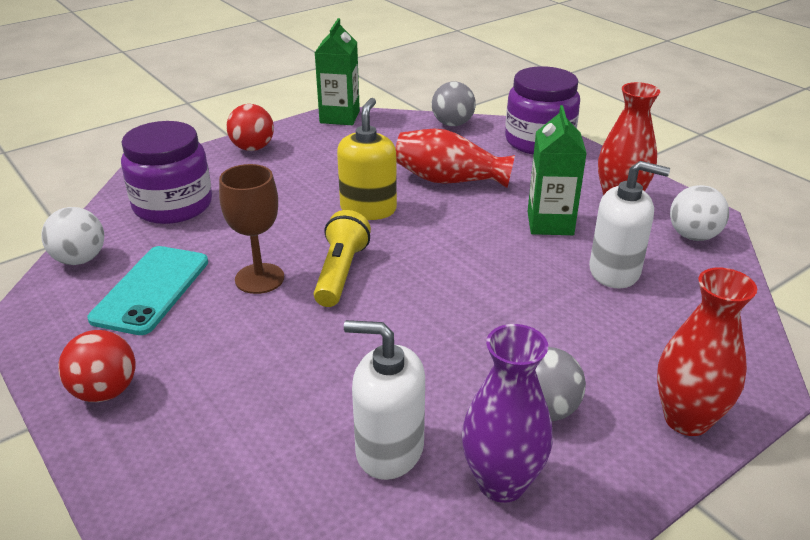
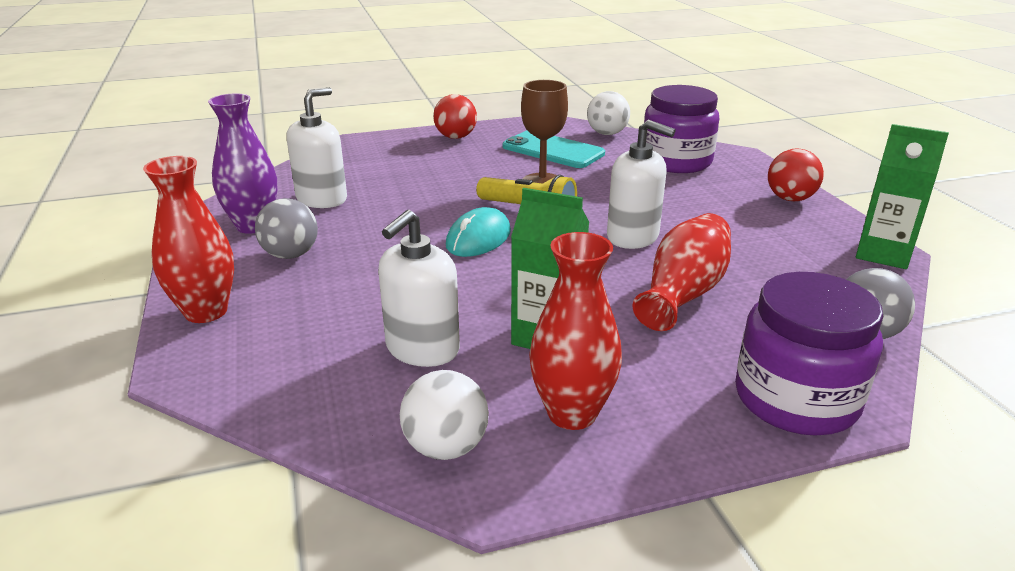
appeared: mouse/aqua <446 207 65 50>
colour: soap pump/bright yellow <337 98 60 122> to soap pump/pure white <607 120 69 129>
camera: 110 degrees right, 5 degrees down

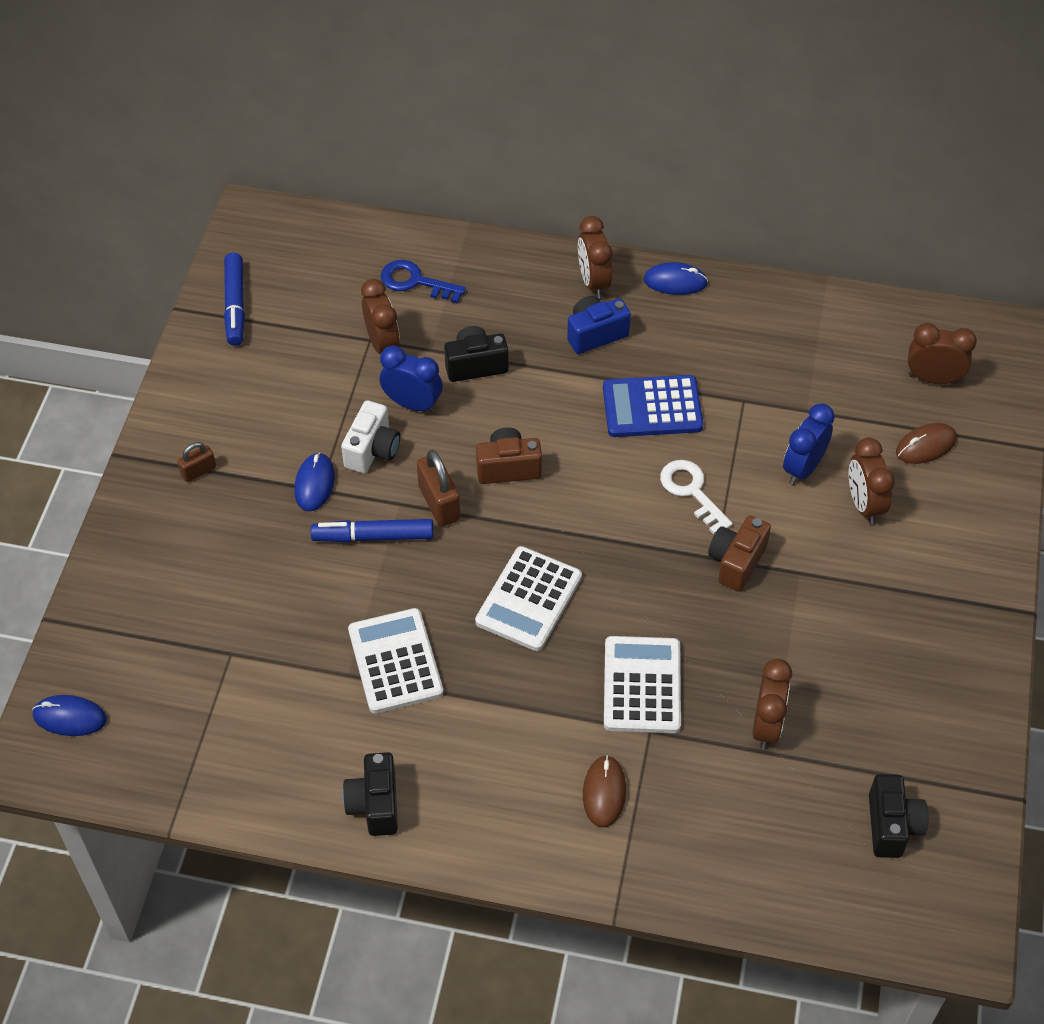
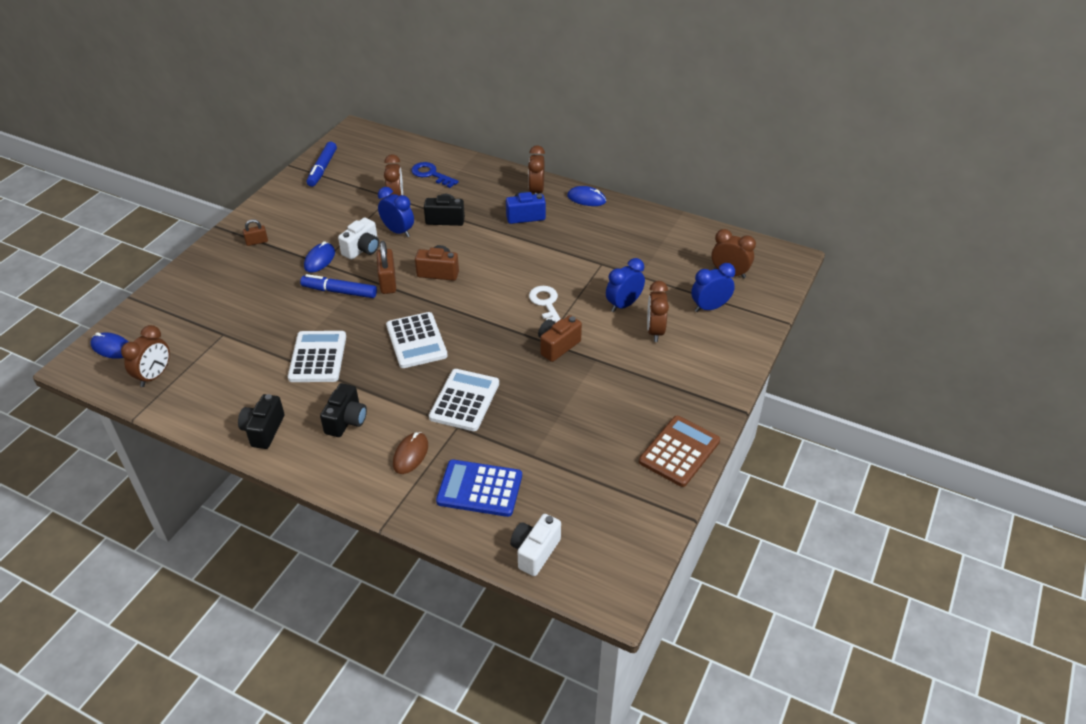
appeared: pocket calculator/brown <639 416 81 71>; photo camera/pure white <510 514 51 62>
relocated: pocket calculator/blue <603 375 100 62> to <436 460 86 57>; clock/brown <752 659 40 91> to <121 325 49 62>; photo camera/black <869 774 59 84> to <320 383 47 54>
exchanged: mouse/brown <896 423 61 41> to clock/blue <691 263 44 49>
spun: pocket calculator/pure white <475 546 107 105> = <386 312 62 56> 60 degrees counterclockwise
camera: 15 degrees right, 10 degrees down

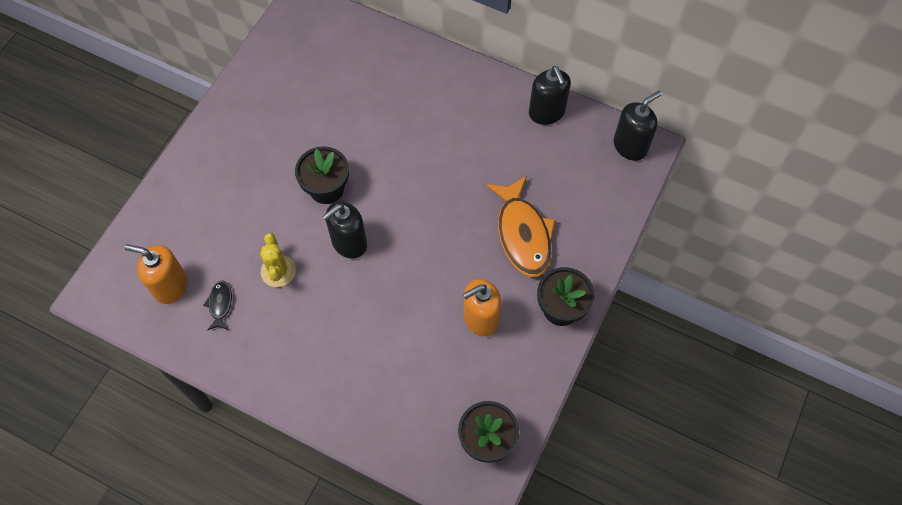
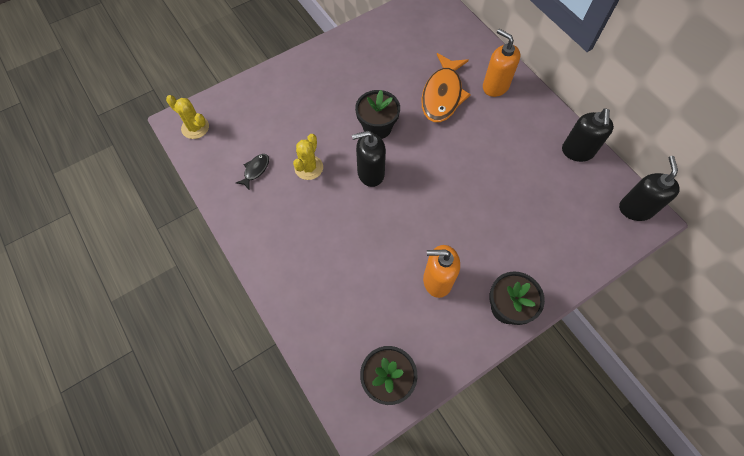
appeared: cactus/bright yellow <166 95 43 44>
relocated: fish/orange <486 175 69 102> to <421 53 50 69>; soap pump/orange <124 244 63 60> to <483 29 37 68>
spun: soap pump/black <614 91 48 70> = <619 156 61 65> 75 degrees counterclockwise
camera: 30 degrees right, 0 degrees up

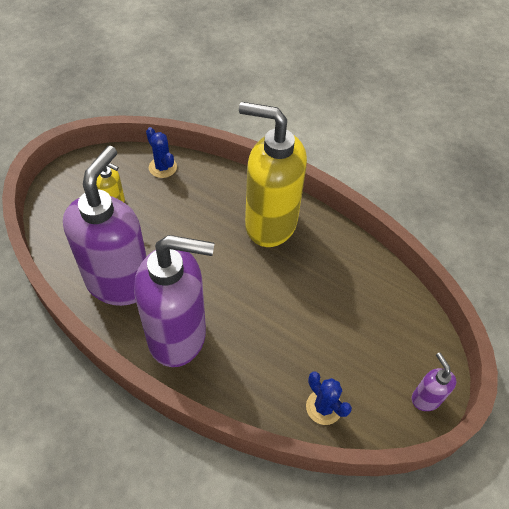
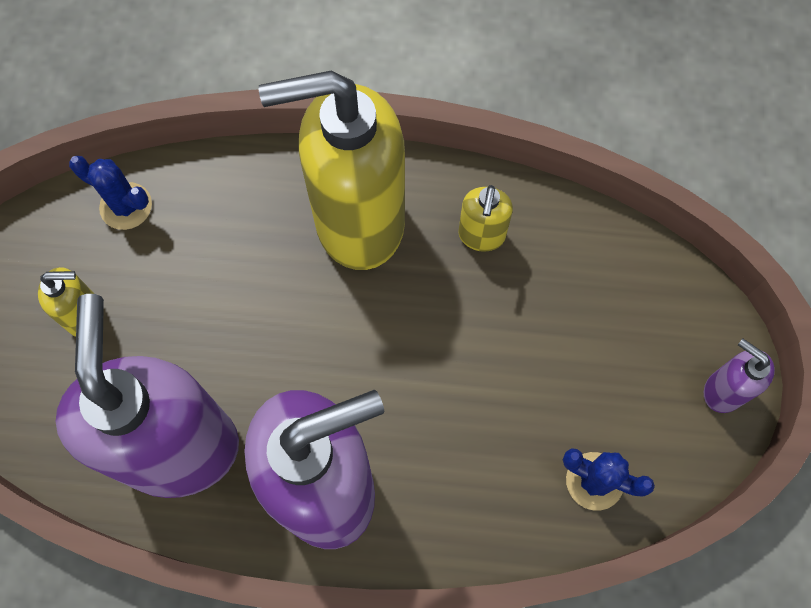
appeared: soap pump/bright yellow <459 185 54 67>
camera: 25 degrees left, 15 degrees up

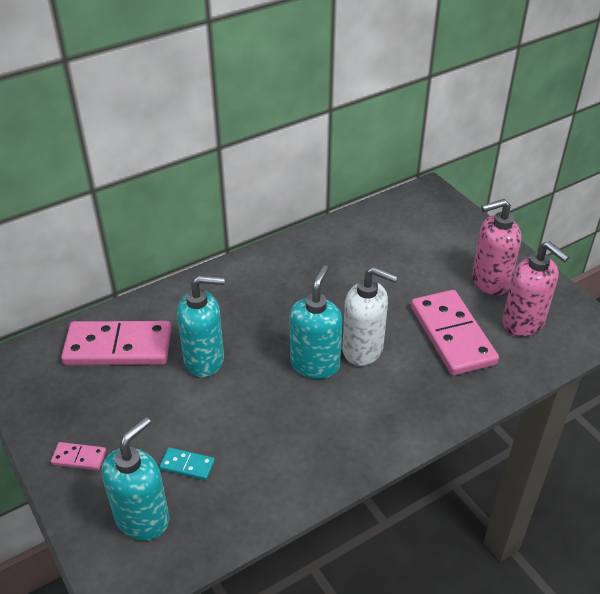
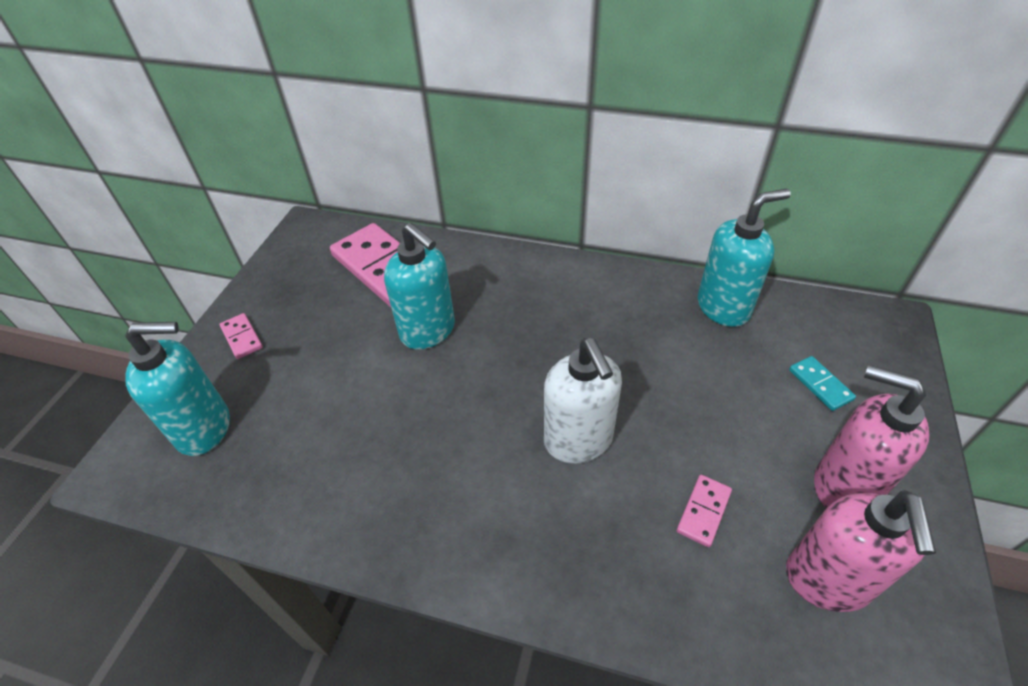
relocated: soap pump/aqua <289 265 54 114> to <698 189 93 138>; domino/aqua <160 447 55 33> to <789 356 67 55>
size: domino/pink <411 290 88 86> = <677 475 55 72> x0.43
camera: 50 degrees right, 5 degrees up

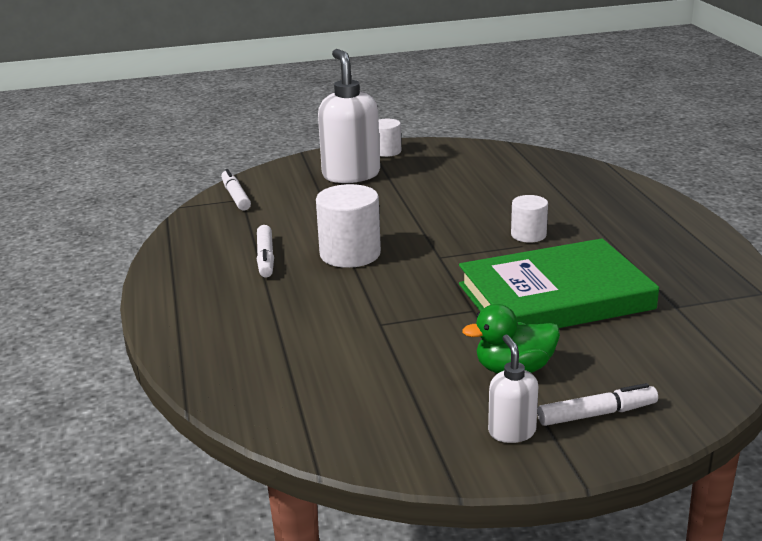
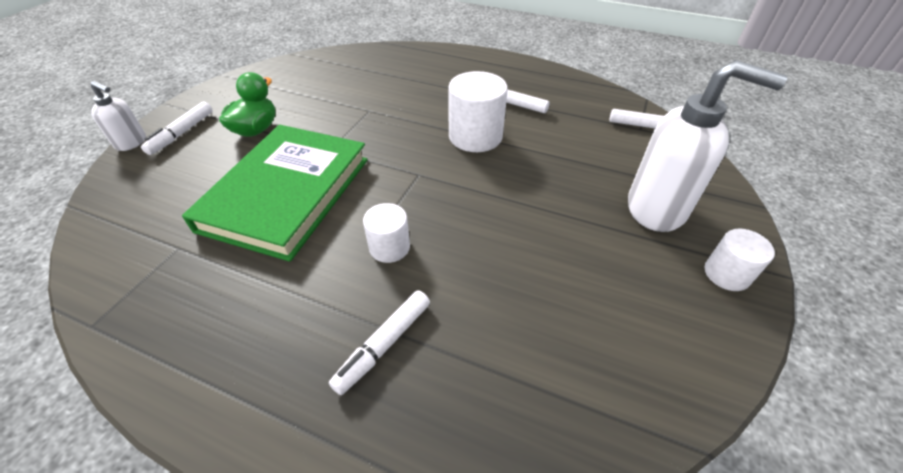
appeared: felt pen/pure white <329 290 101 105>
relocated: soap pump/pure white <488 335 50 108> to <91 81 55 70>
camera: 125 degrees right, 20 degrees up

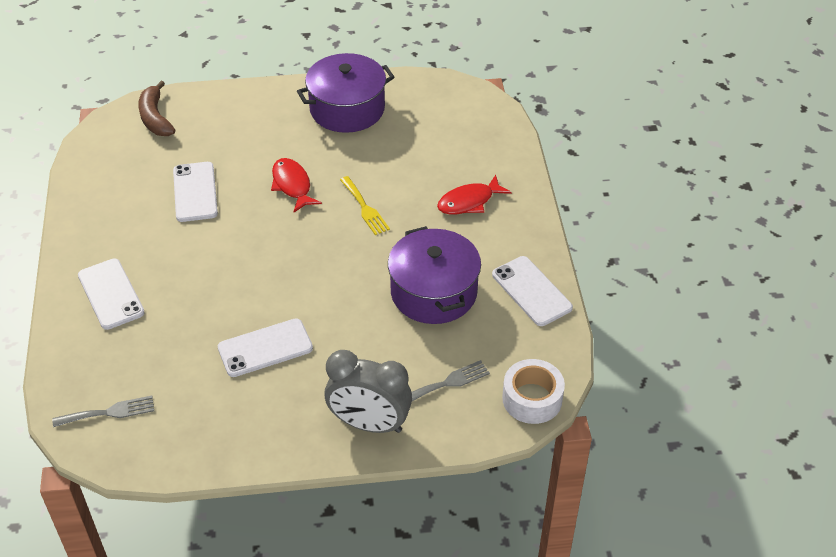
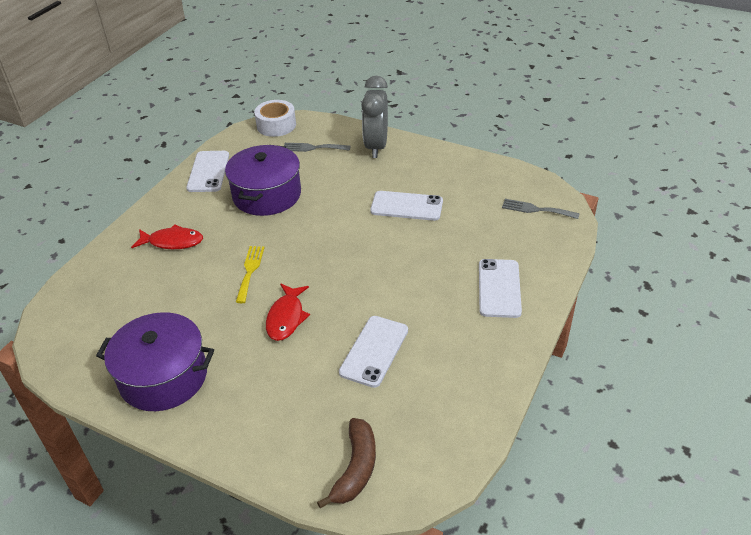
spun: clock/ash-grey <324 350 88 83> = <361 76 27 82> 135 degrees counterclockwise
camera: 145 degrees left, 5 degrees down

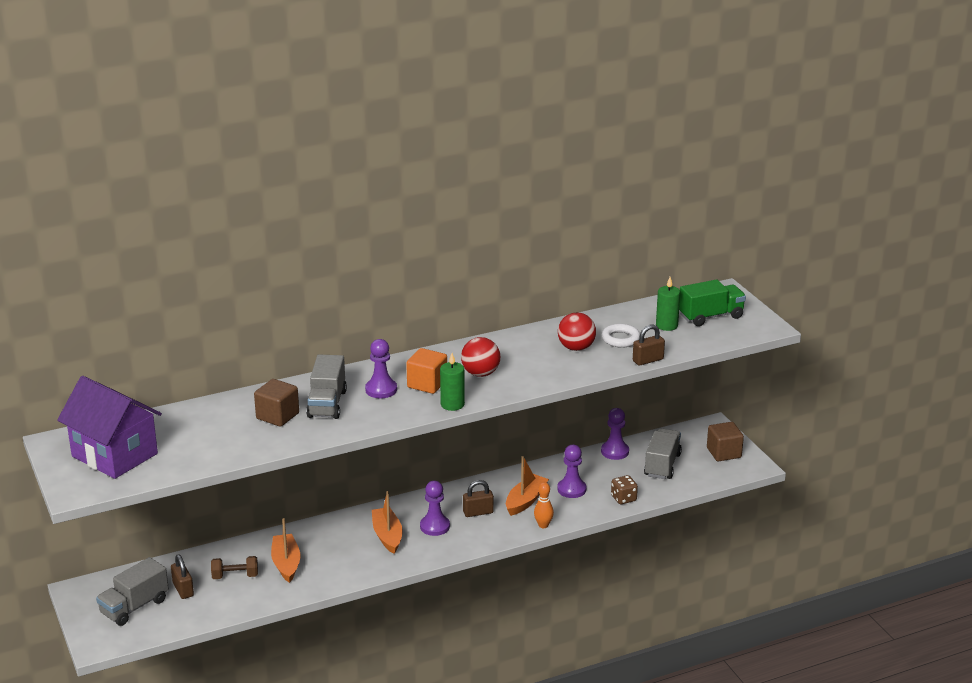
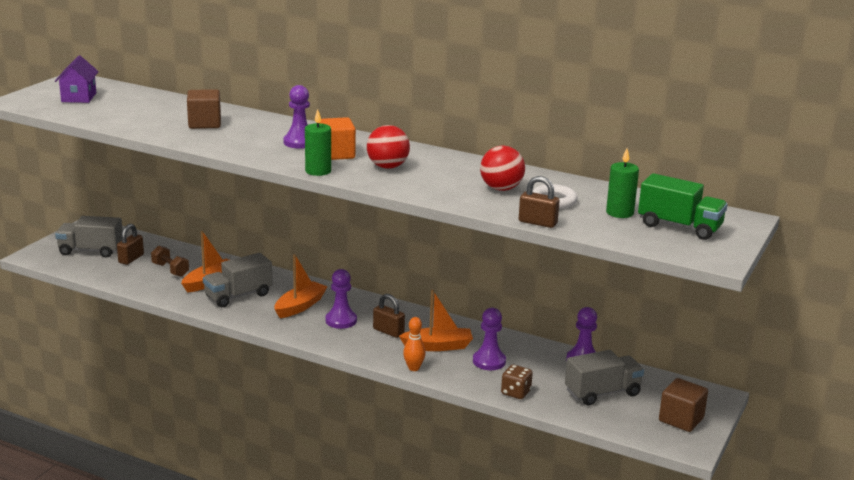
relocated: toy truck/ash-grey <306 355 41 64> to <203 253 70 54>
size: toy house/royal purple <57 376 105 103> = <55 55 44 48> x0.55
camera: 50 degrees right, 5 degrees down

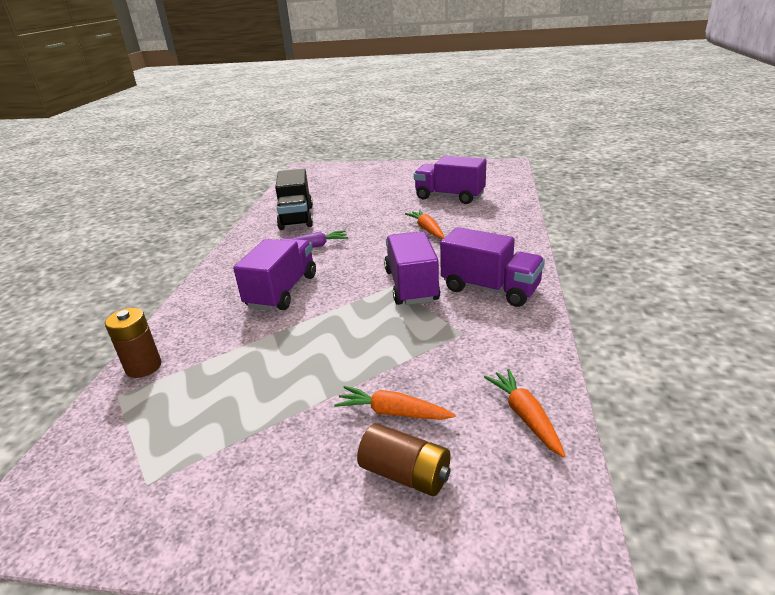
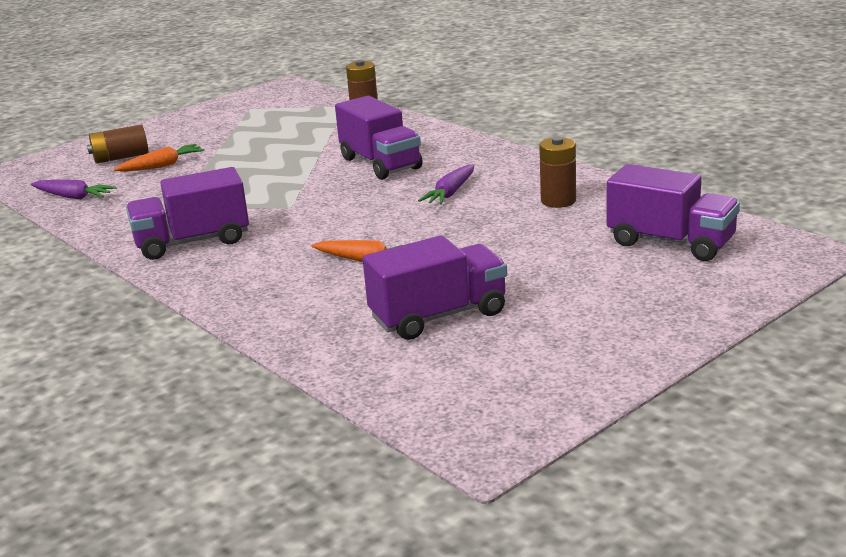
relocated: toy truck/royal purple <384 232 56 73> to <607 164 133 97>
exchanged: toy truck/black <275 169 38 61> to AA battery/brown <539 137 37 71>
colour: carrot/orange <484 369 82 88> to carrot/royal purple <31 180 86 19>
camera: 130 degrees right, 5 degrees down

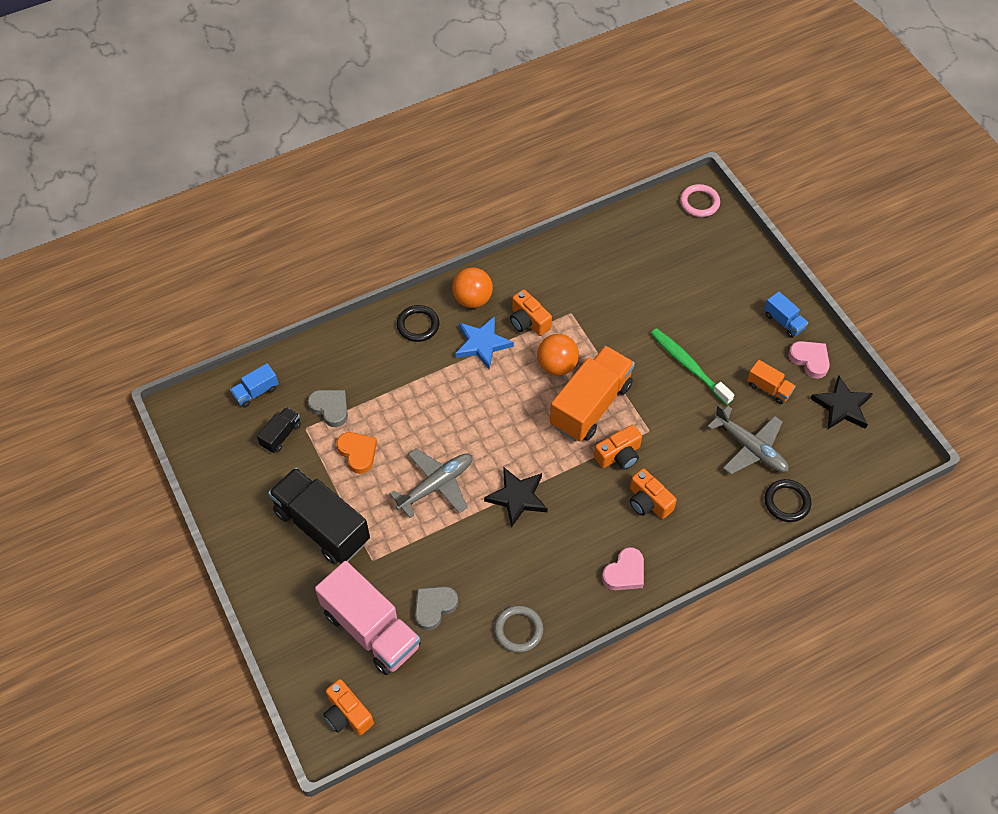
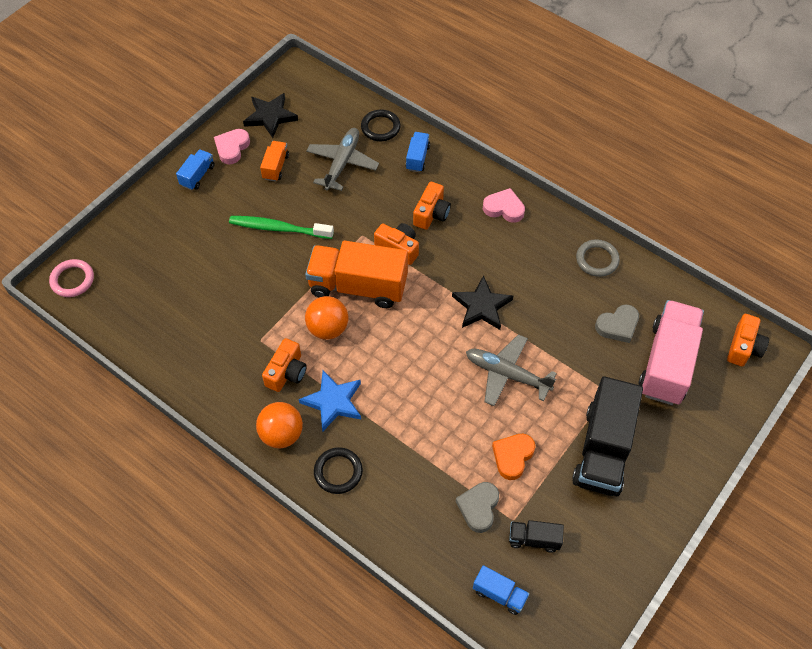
appeared: toy truck/blue <406 132 24 40>
spun: dental brush/leaf-green <651 328 83 77> = <229 216 105 23> 75 degrees clockwise; heart/ash-grey <415 586 43 45> = <595 304 44 39> 45 degrees counterclockwise
camera: 115 degrees left, 0 degrees up

